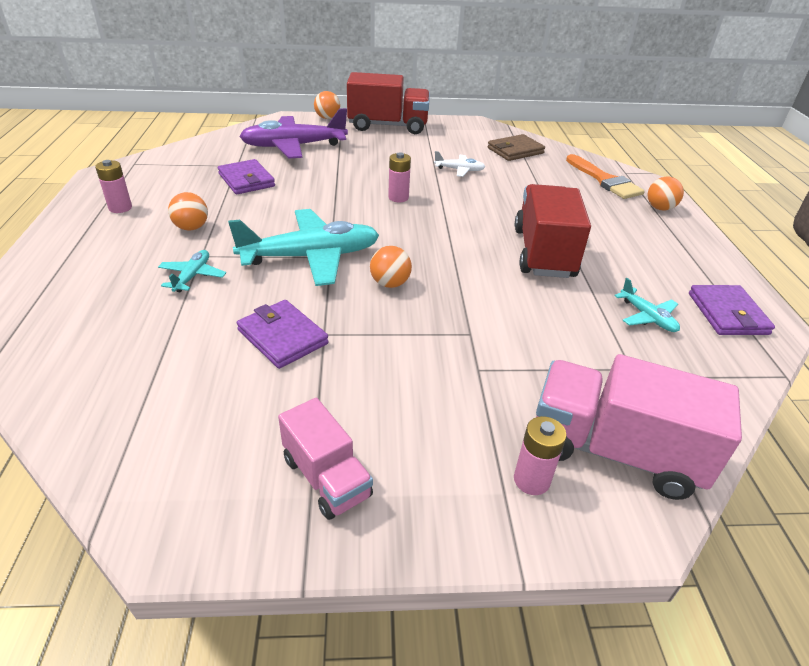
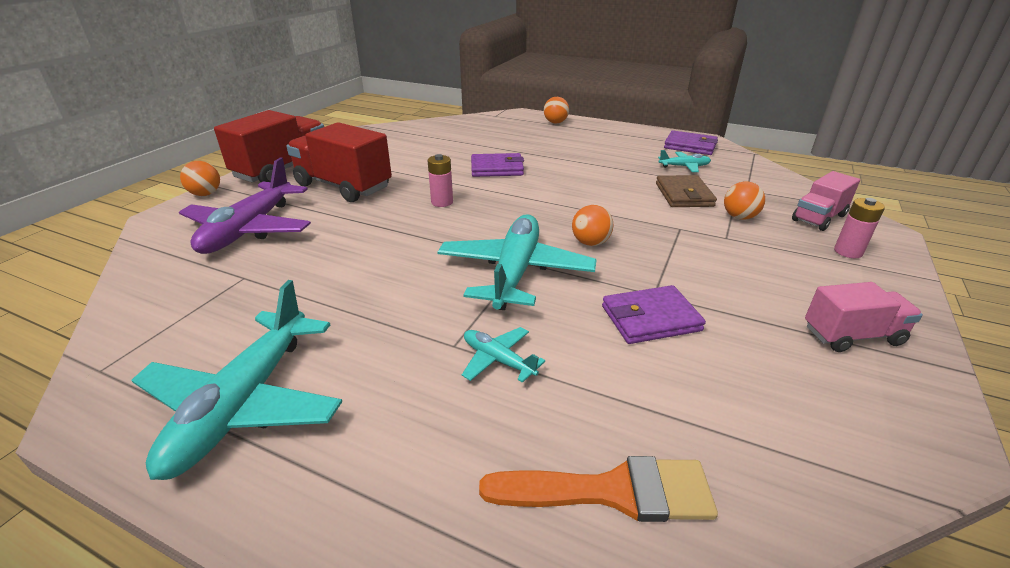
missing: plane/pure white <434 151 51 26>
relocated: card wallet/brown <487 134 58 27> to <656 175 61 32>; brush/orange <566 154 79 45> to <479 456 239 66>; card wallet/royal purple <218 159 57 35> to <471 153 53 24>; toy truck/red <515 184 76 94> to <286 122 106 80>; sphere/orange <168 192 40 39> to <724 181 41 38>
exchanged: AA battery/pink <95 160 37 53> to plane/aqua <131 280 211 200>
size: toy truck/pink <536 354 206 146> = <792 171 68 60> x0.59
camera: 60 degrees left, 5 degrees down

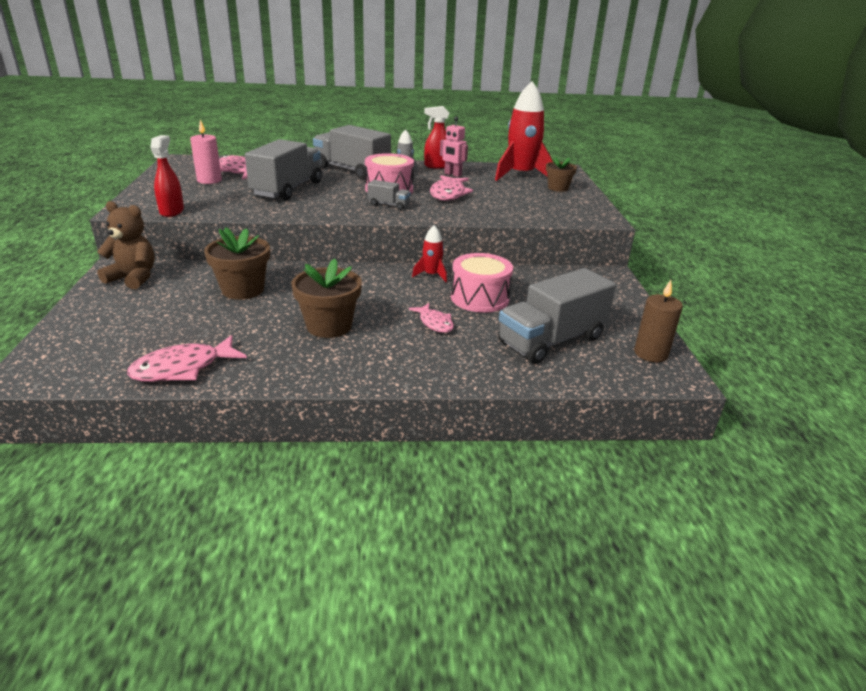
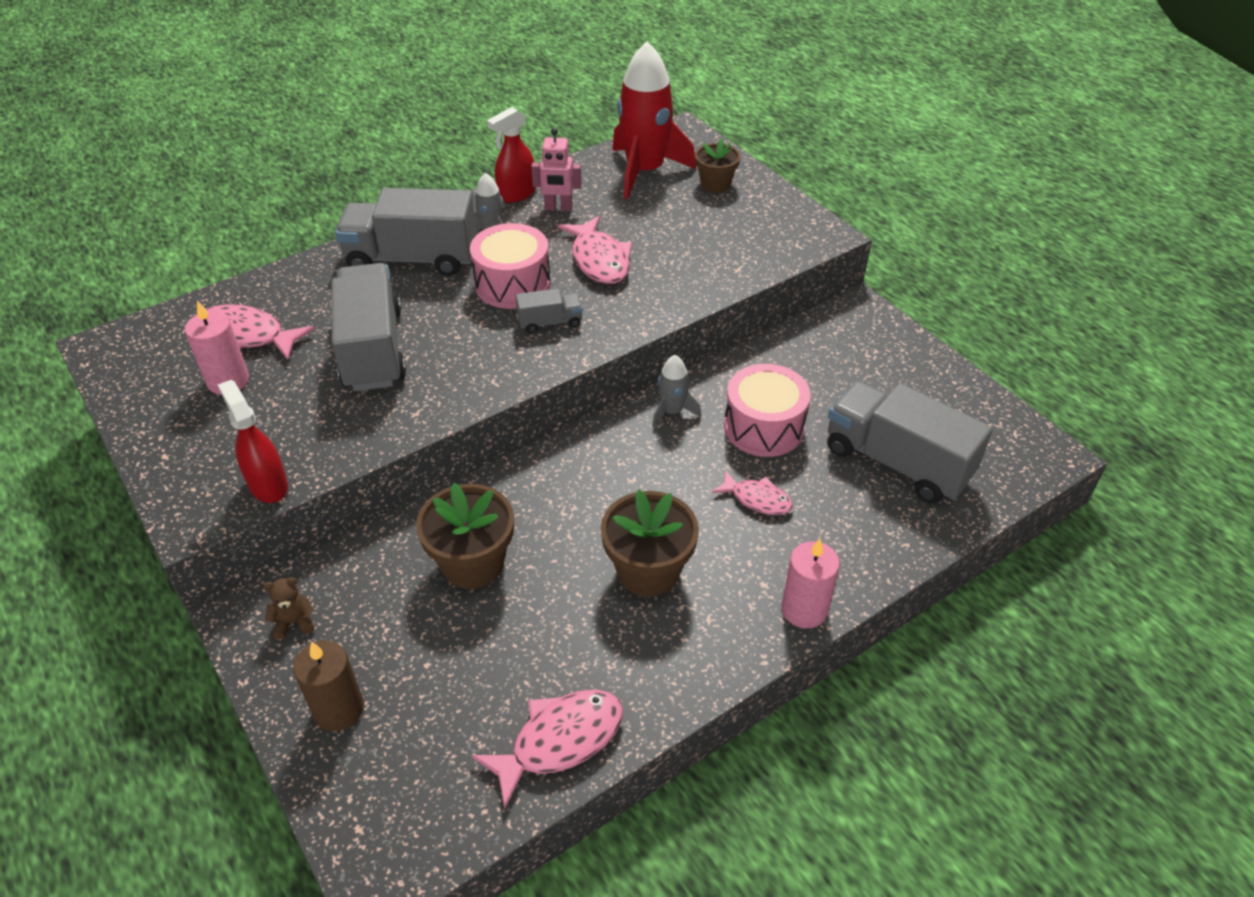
appeared: pillar candle/pink <781 539 59 89>
relocated: pillar candle/brown <634 280 49 82> to <293 640 71 91>
colour: spaceship/red <412 225 35 57> to spaceship/ash-grey <652 355 49 72>
spun: toy truck/ash-grey <498 268 118 96> = <827 381 166 123> 105 degrees clockwise; fish/pink <127 335 120 47> = <471 690 152 119> 150 degrees counterclockwise
size: teddy/brown <97 201 58 88> = <263 577 52 62> x0.51
camera: 30 degrees left, 15 degrees up

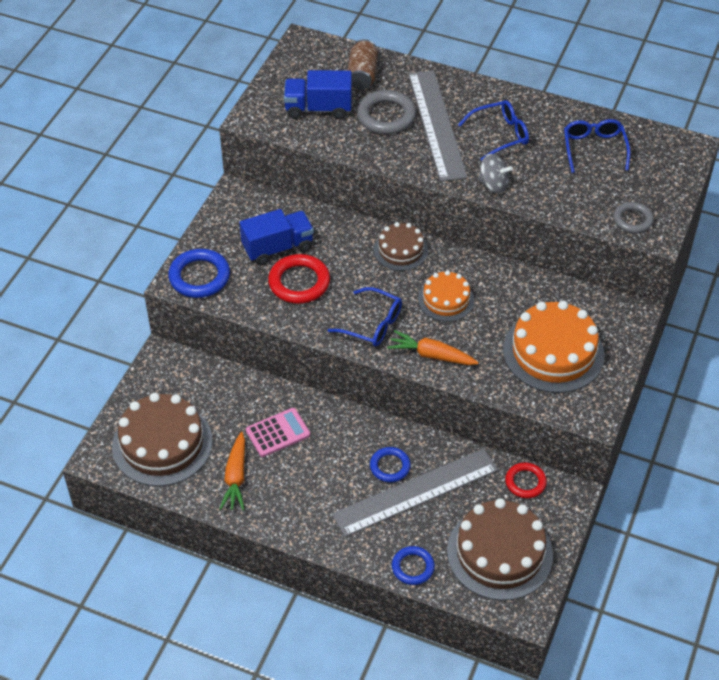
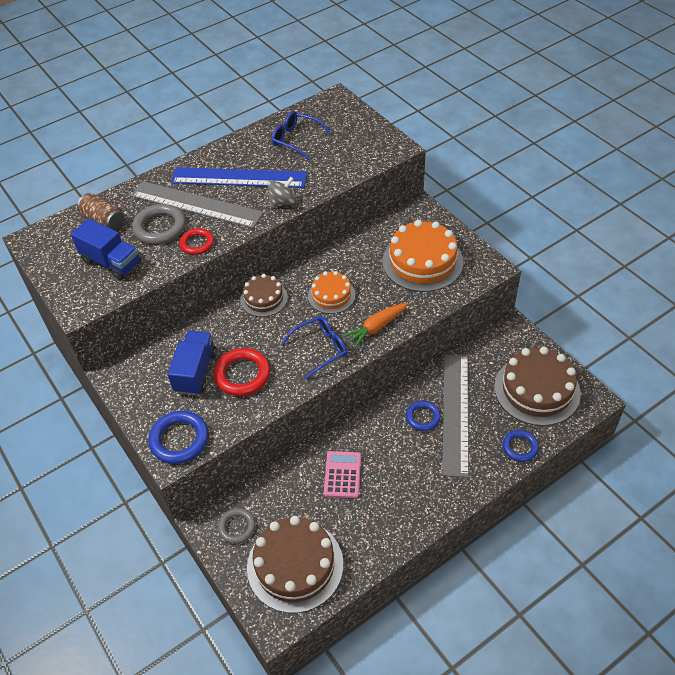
missing: carrot/orange <219 432 26 78>
relocated: hoop/ash-grey <613 202 41 31> to <218 508 38 36>; hoop/red <505 462 42 36> to <179 228 35 27>
exchanged: eyeglasses/blue <458 100 71 61> to measuring stick/blue <171 167 136 21>
spun: toy truck/blue <284 70 68 49> = <71 218 70 62> 90 degrees counterclockwise
camera: 55 degrees left, 0 degrees up

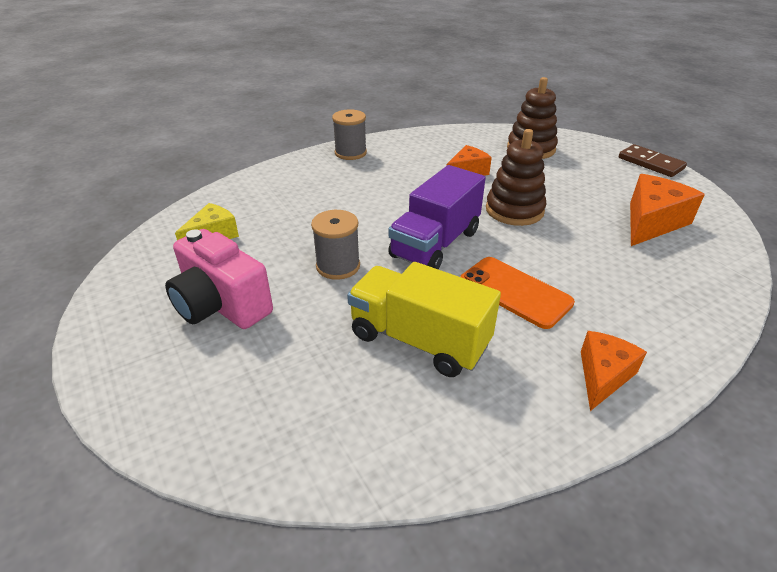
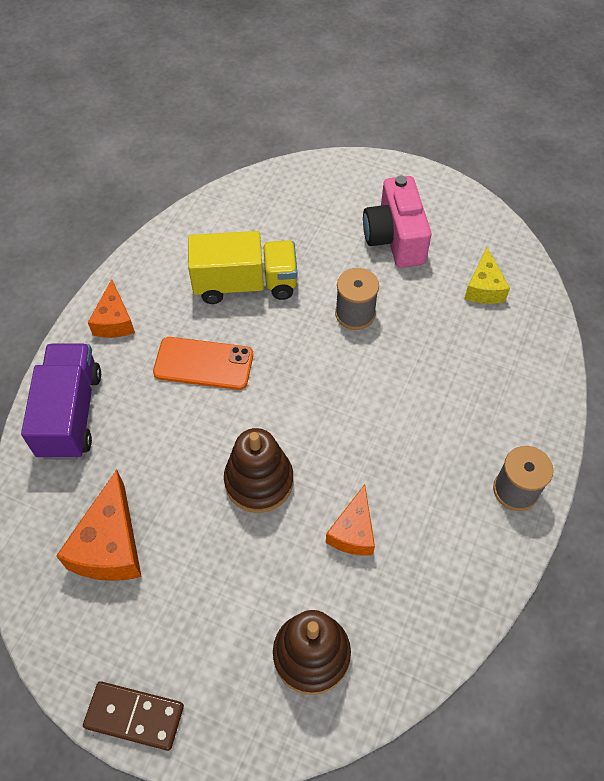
relocated: toy truck/royal purple <388 165 98 104> to <21 344 80 116>
spun: photo camera/pink <165 229 108 100> = <363 175 69 93> 105 degrees counterclockwise
camera: 145 degrees right, 20 degrees up

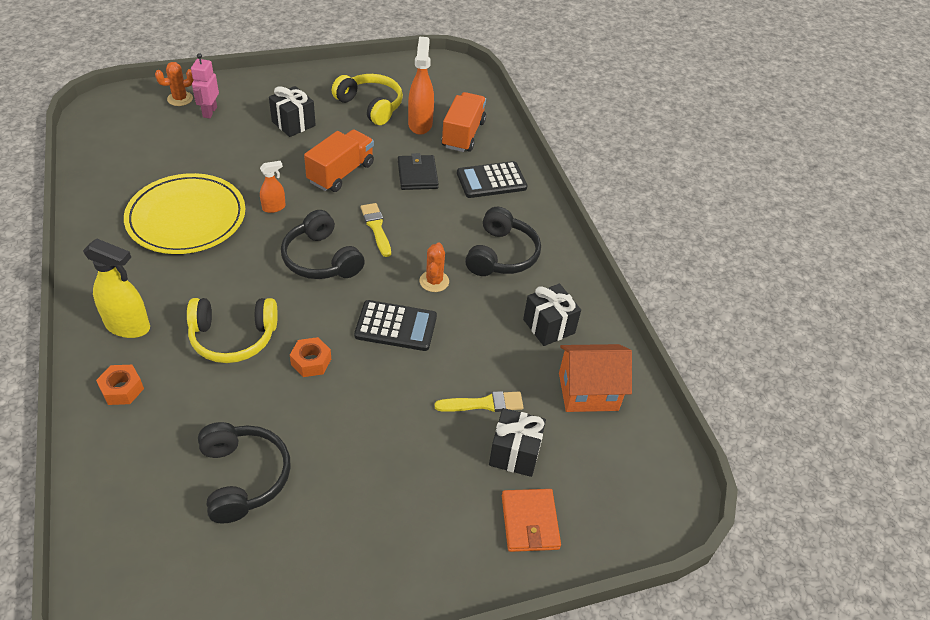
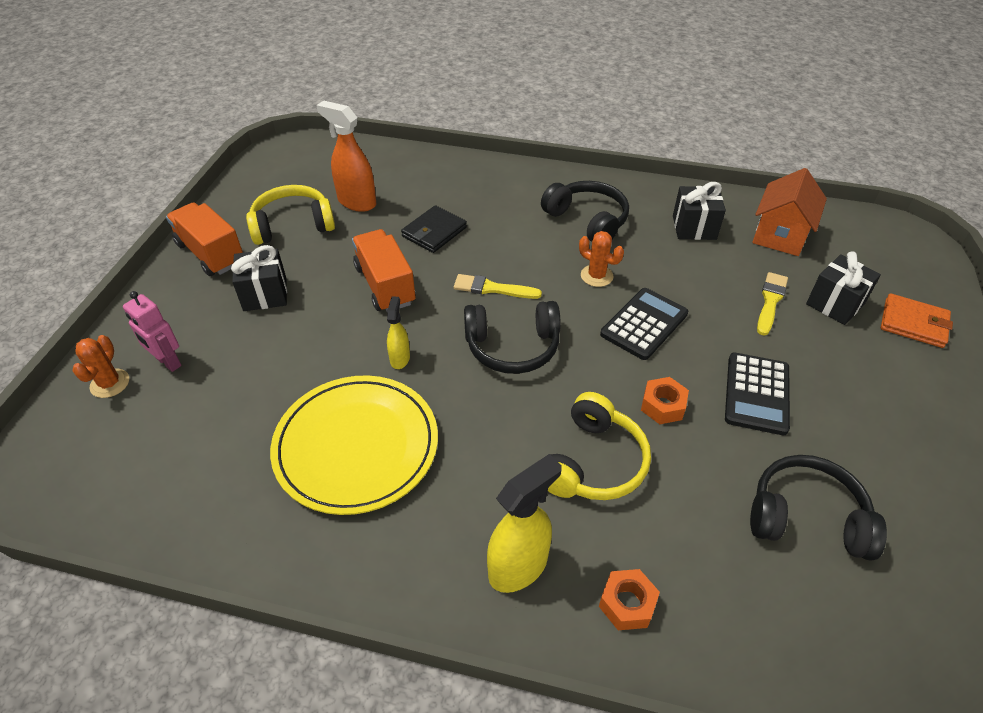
relocated: toy truck/orange <442 92 44 60> to <166 202 77 74>; pocket calculator/black <457 161 70 37> to <725 352 65 83>
colour: sprayer/orange <260 161 26 52> to sprayer/bright yellow <387 296 23 73>
spun: card wallet/black <398 153 41 37> = <401 205 66 48> 75 degrees counterclockwise
camera: 55 degrees left, 0 degrees up

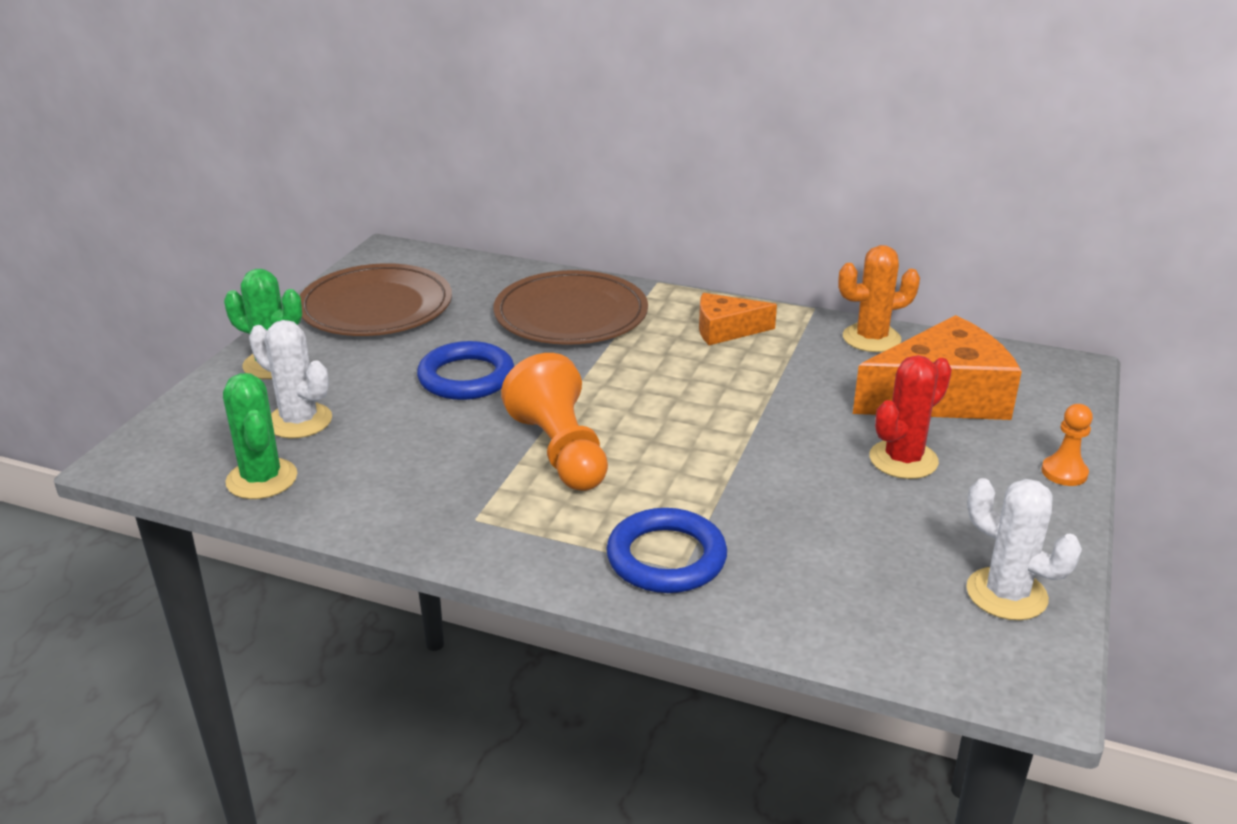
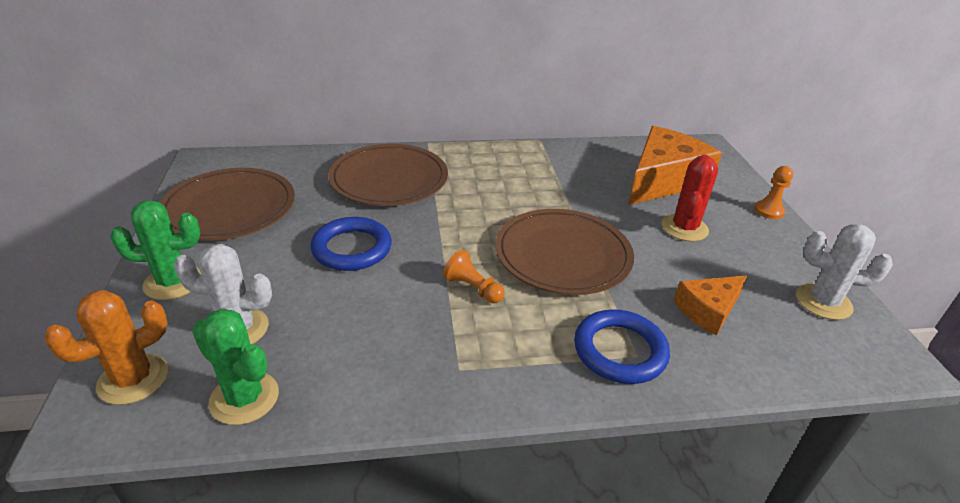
appeared: dinner plate/brown <495 209 139 86>
relocated: cactus/orange <838 245 82 107> to <44 290 124 115>; cheese/orange <699 293 78 52> to <674 276 73 60>
size: game pawn/orange <501 353 107 138> = <443 250 62 53> x0.52
camera: 30 degrees left, 5 degrees up

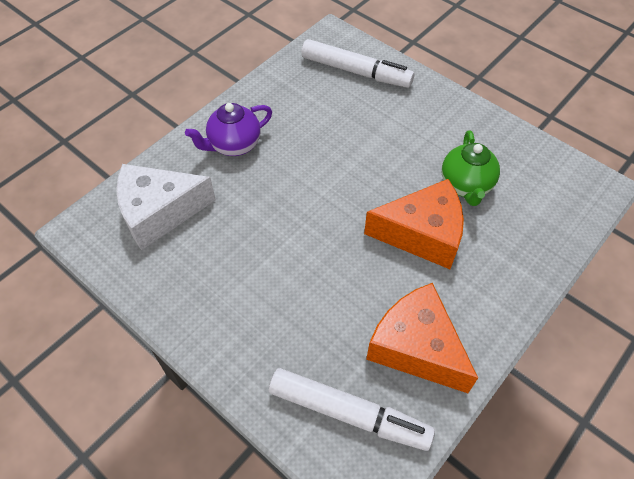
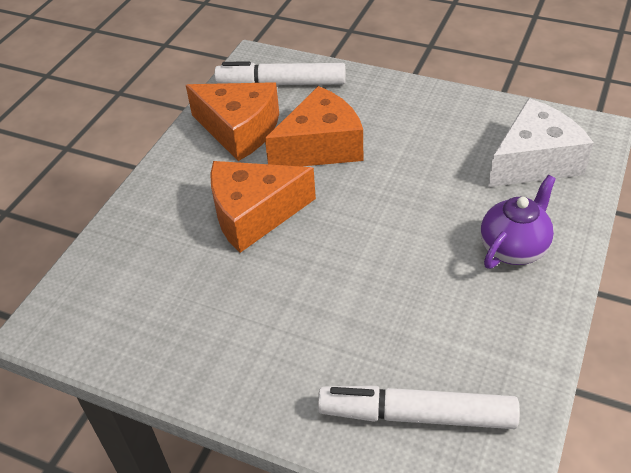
missing: teapot/leaf-green <442 131 58 75>
appeared: cheese/orange <265 86 98 81>
camera: 165 degrees right, 10 degrees down

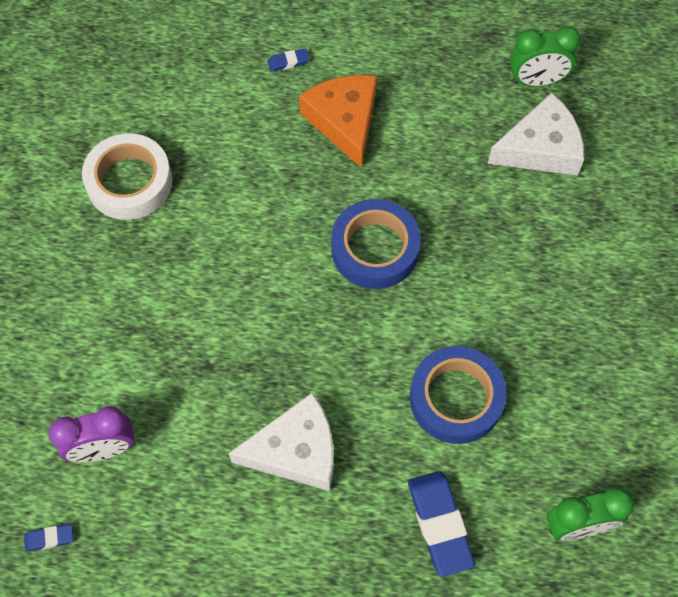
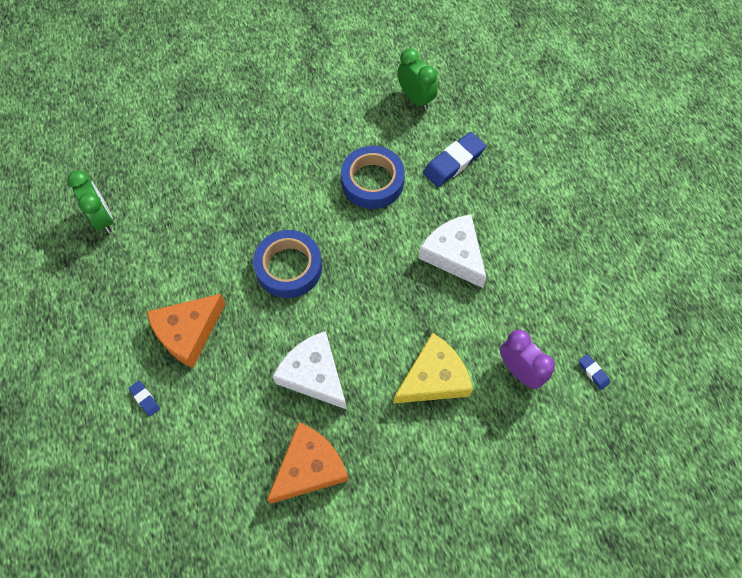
appeared: cheese/bright yellow <393 333 80 71>
relocated: cheese/pure white <488 93 96 83> to <272 331 75 79>
exchanged: sticky tape/pure white <82 133 90 87> to cheese/orange <267 422 82 82>
camera: 115 degrees left, 0 degrees up

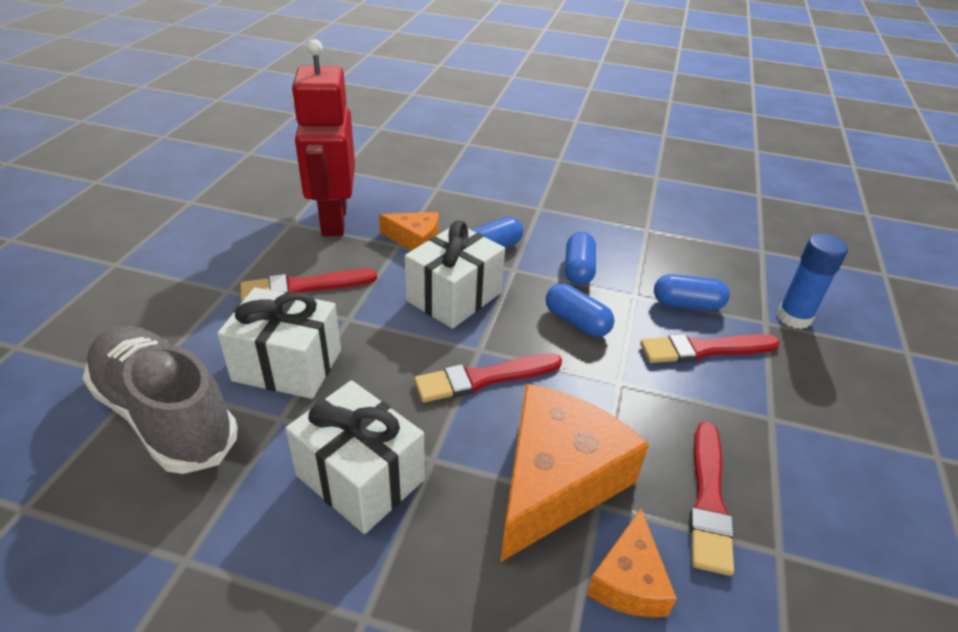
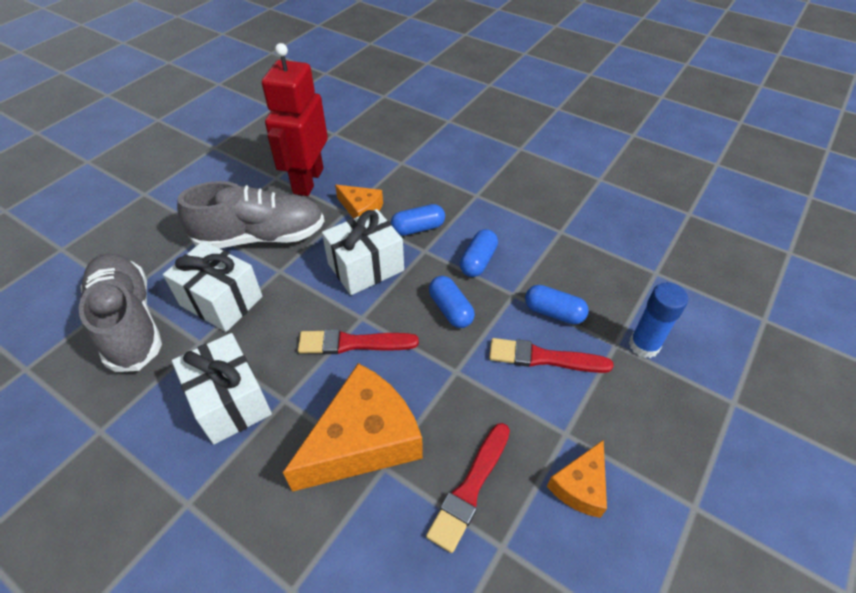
relocated: cheese/orange <586 509 91 108> to <547 440 60 78>
exchanged: brush/red <240 269 137 33> to lace-up shoe/ash-grey <177 181 147 68>
camera: 20 degrees right, 10 degrees up

